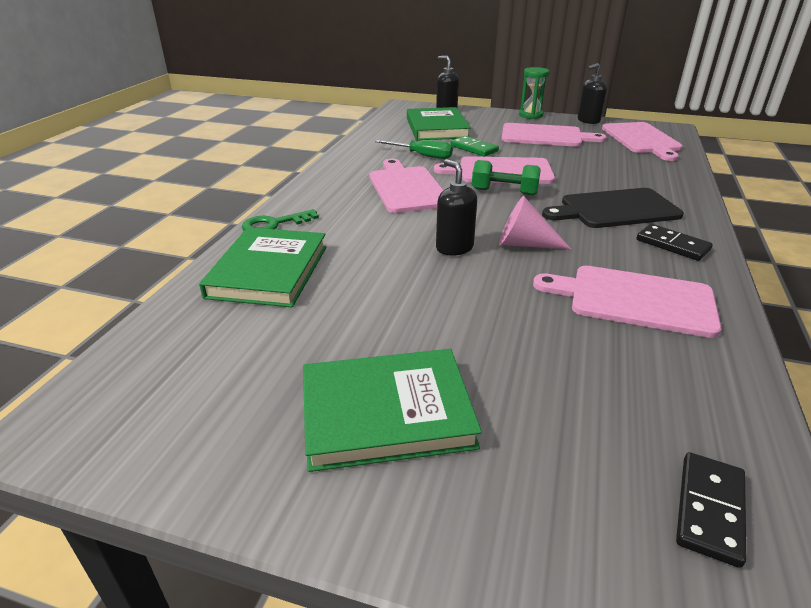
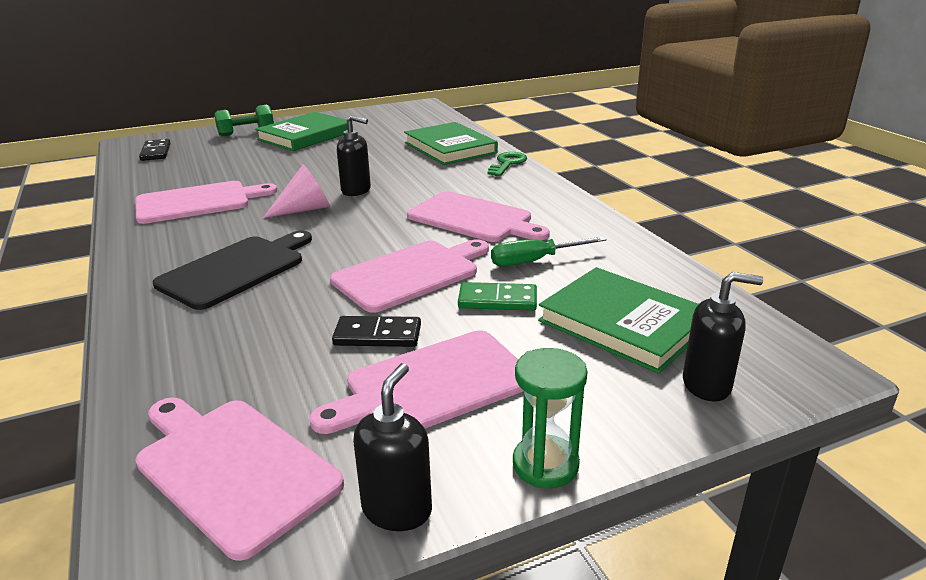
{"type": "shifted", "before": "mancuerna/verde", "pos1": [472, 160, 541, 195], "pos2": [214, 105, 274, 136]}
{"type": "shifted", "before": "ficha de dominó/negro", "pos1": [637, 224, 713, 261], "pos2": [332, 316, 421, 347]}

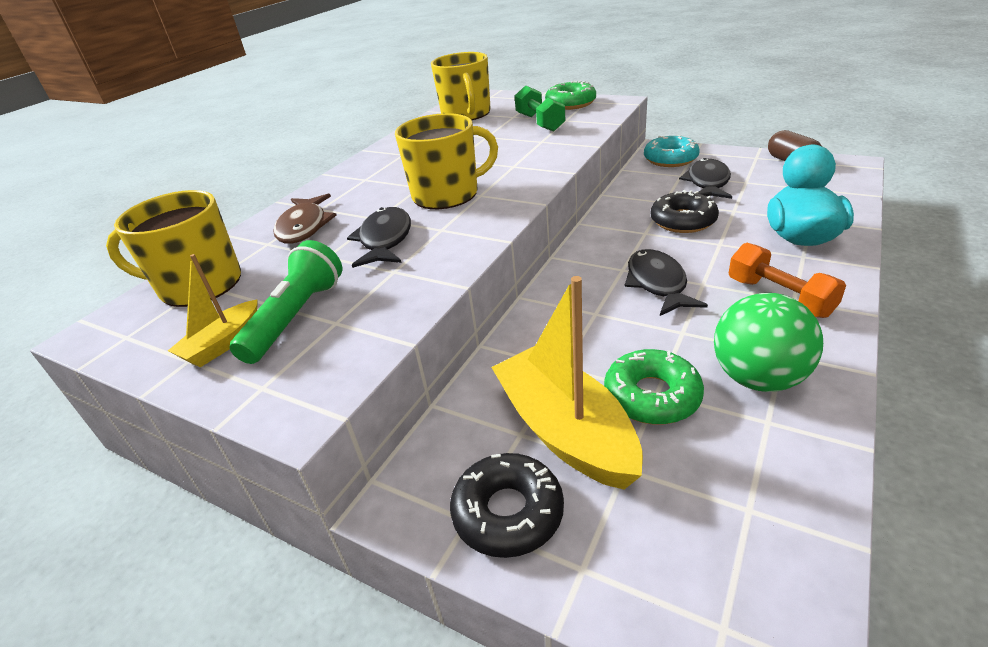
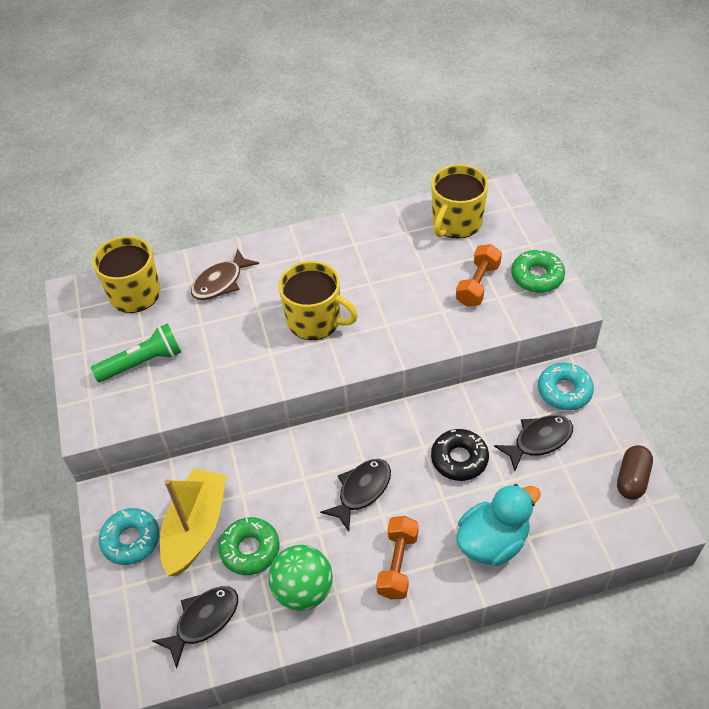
{"type": "repainted", "before": "mancuerna/verde", "after": "mancuerna/naranja", "pos1": [515, 85, 565, 132], "pos2": [456, 244, 502, 307]}
{"type": "shifted", "before": "pez/negro", "pos1": [347, 207, 411, 268], "pos2": [152, 586, 238, 668]}
{"type": "gone", "before": "barco/amarillo", "pos1": [168, 254, 258, 367]}
{"type": "repainted", "before": "rosquilla/negro", "after": "rosquilla/turquesa", "pos1": [450, 453, 564, 558], "pos2": [99, 508, 160, 565]}

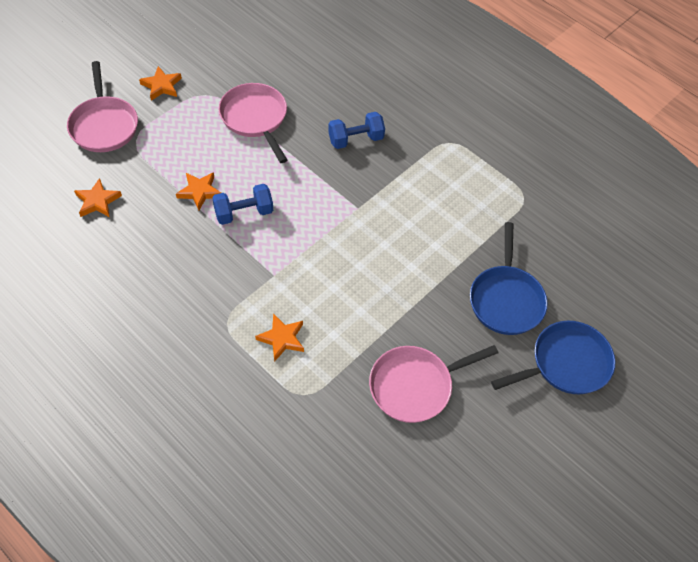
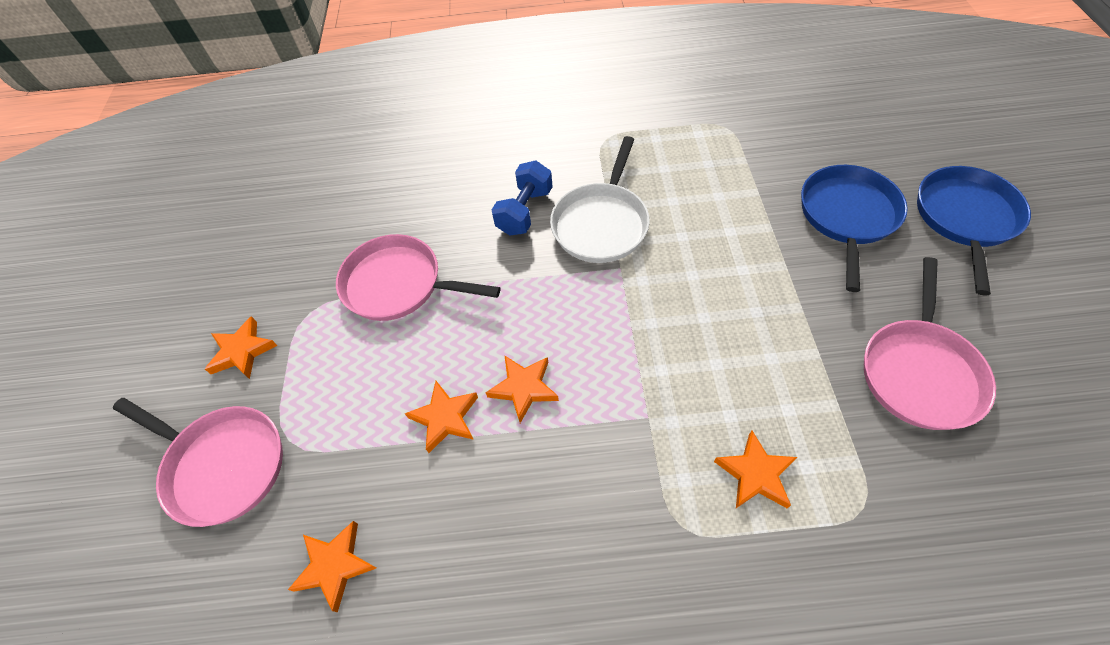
{"type": "swapped", "before": "mancuerna/azul", "after": "estrella/naranja", "pos1": [212, 184, 273, 225], "pos2": [485, 355, 559, 423]}
{"type": "rotated", "before": "sartén/azul", "pos1": [470, 222, 548, 335], "pos2": [801, 165, 908, 292], "turn": -120}
{"type": "new", "after": "sartén/blanco", "pos2": [550, 136, 650, 263]}

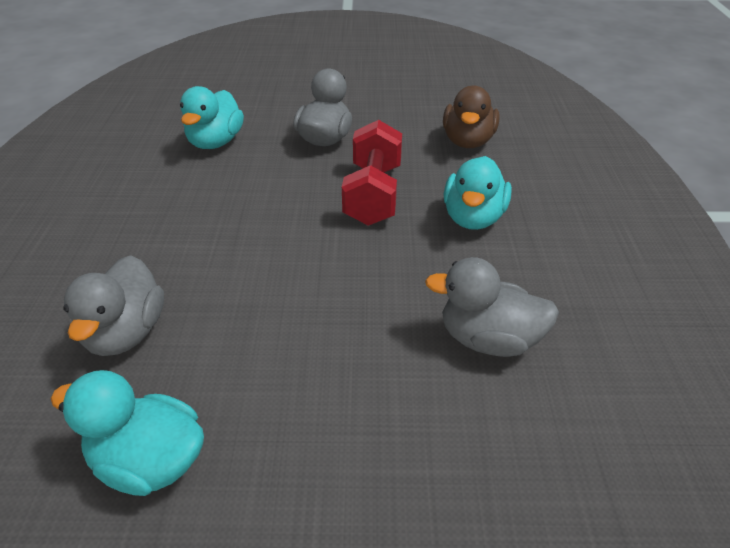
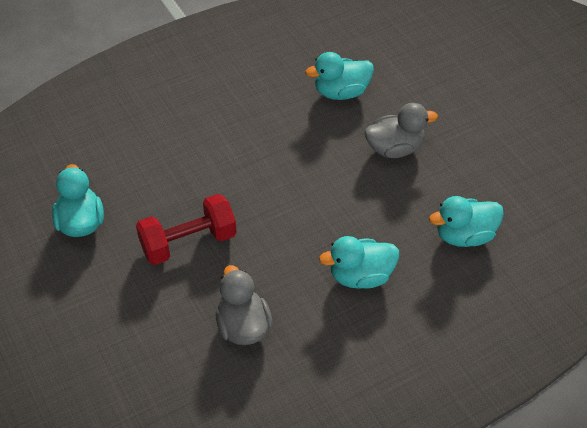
{"type": "repainted", "before": "pato/marrón", "after": "pato/turquesa", "pos1": [443, 85, 499, 148], "pos2": [429, 196, 504, 247]}
{"type": "shifted", "before": "mancuerna/rojo", "pos1": [342, 120, 402, 226], "pos2": [136, 194, 236, 265]}
{"type": "gone", "before": "pato/gris", "pos1": [63, 255, 164, 356]}

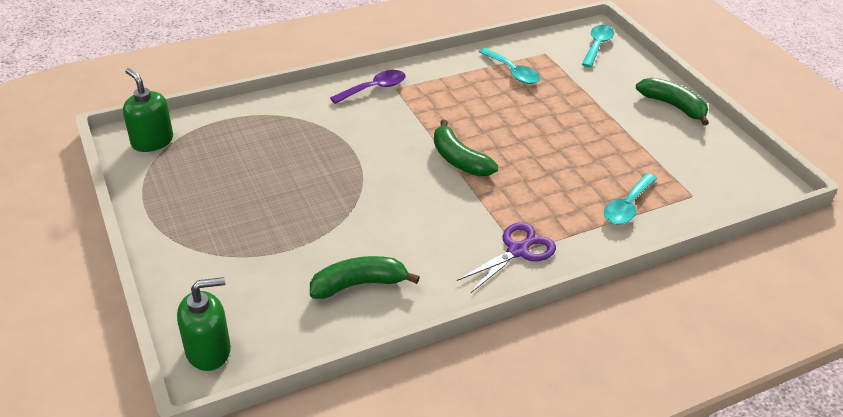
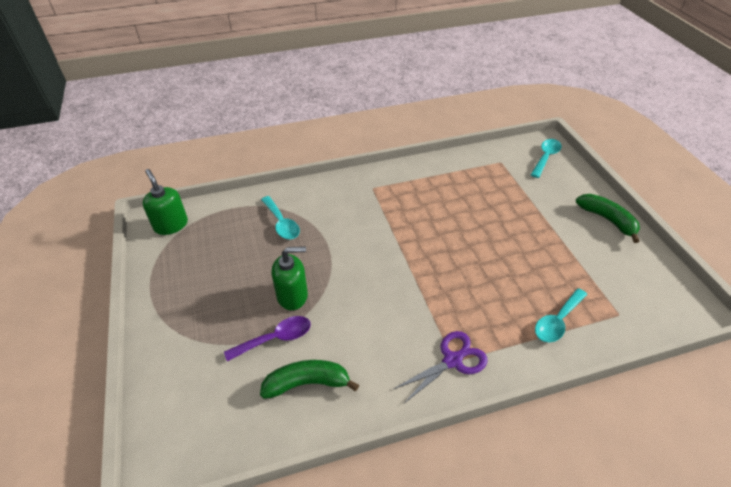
{"type": "shifted", "before": "cuchara/turquesa", "pos1": [479, 48, 540, 84], "pos2": [261, 196, 300, 239]}
{"type": "shifted", "before": "cuchara/morado", "pos1": [330, 70, 406, 104], "pos2": [224, 316, 311, 362]}
{"type": "gone", "before": "plátano/verde", "pos1": [434, 120, 498, 177]}
{"type": "shifted", "before": "dispensador de jabón/verde", "pos1": [177, 277, 231, 371], "pos2": [272, 246, 308, 310]}

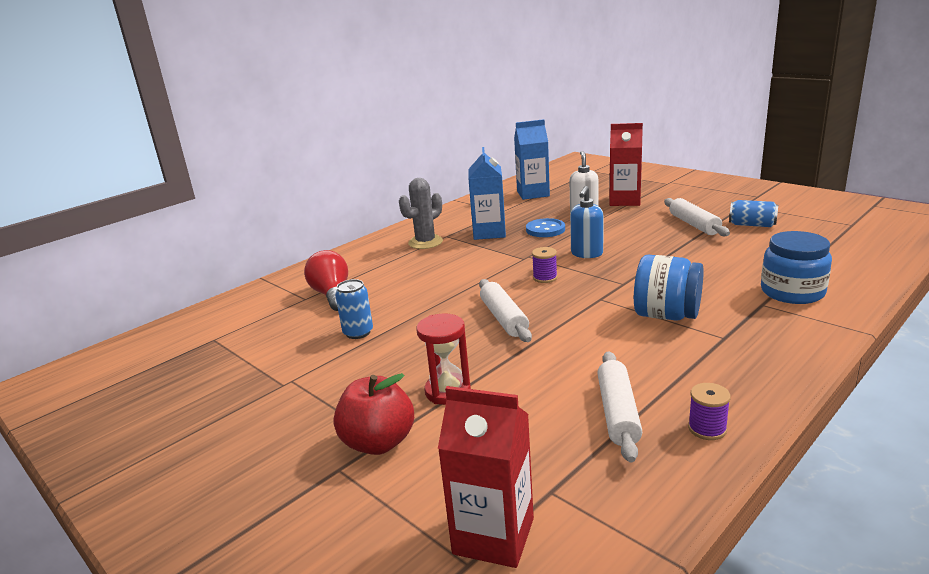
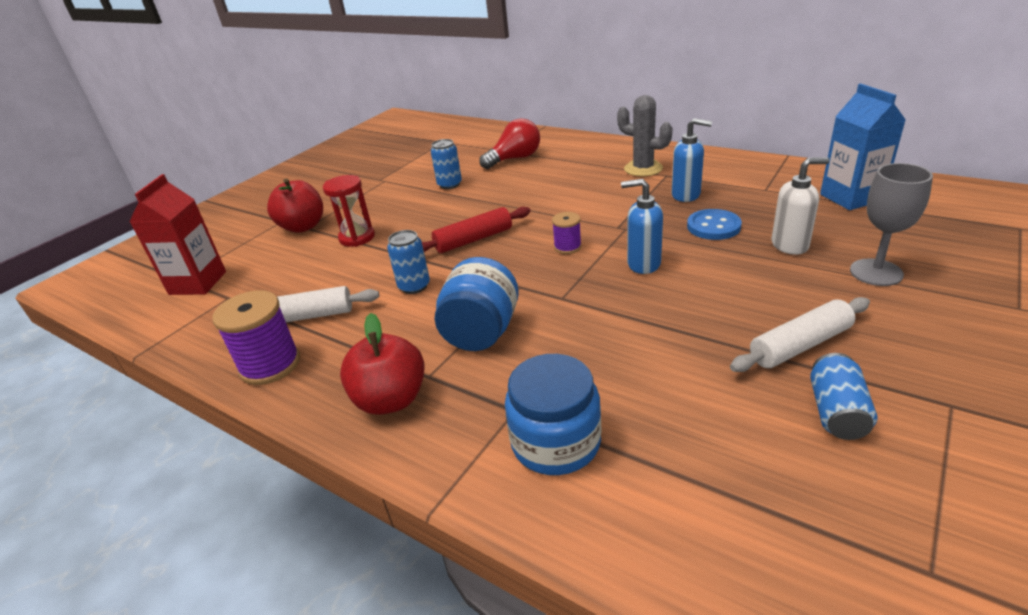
{"type": "swapped", "before": "cartón de leche/rojo", "after": "copa/gris", "pos1": [609, 123, 643, 206], "pos2": [850, 163, 933, 286]}
{"type": "swapped", "before": "cartón de leche/azul", "after": "dispensador de jabón/azul", "pos1": [468, 147, 506, 240], "pos2": [672, 118, 712, 202]}
{"type": "repainted", "before": "rodillo/blanco", "after": "rodillo/rojo", "pos1": [479, 279, 532, 342], "pos2": [422, 207, 530, 253]}
{"type": "scaled", "before": "carrete/morado", "pos1": [688, 383, 731, 440], "pos2": [212, 290, 300, 385], "scale": 1.81}
{"type": "new", "after": "lata/azul", "pos2": [387, 230, 430, 294]}
{"type": "new", "after": "manzana/rojo", "pos2": [340, 313, 425, 415]}

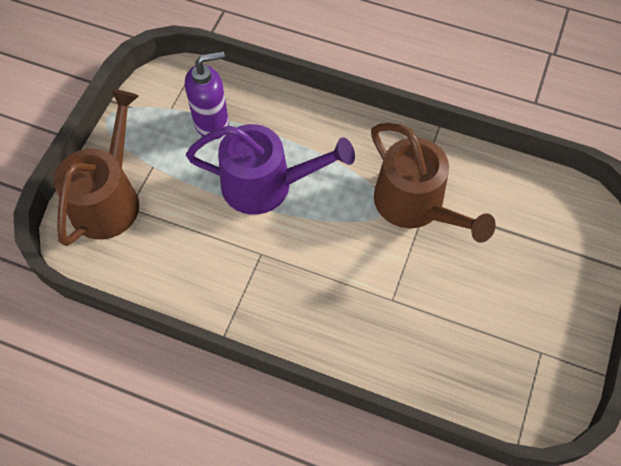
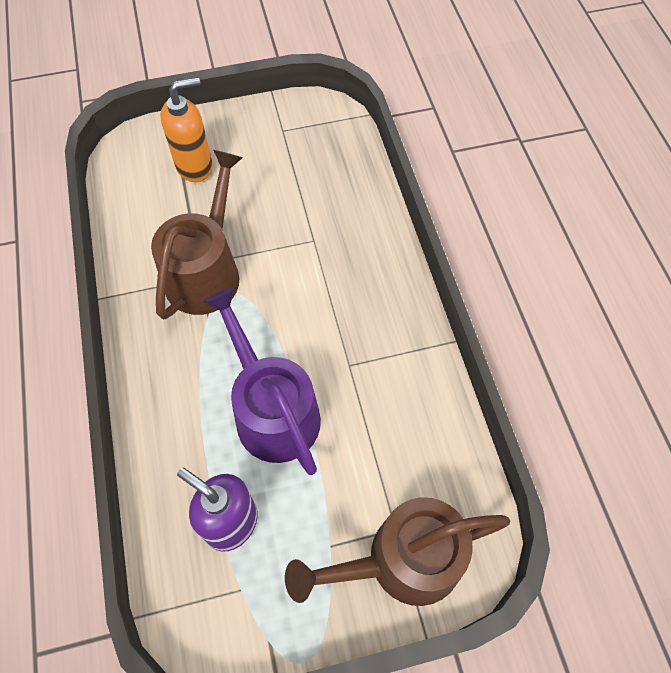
{"type": "new", "after": "dispensador de jabón/naranja", "pos2": [160, 77, 213, 182]}

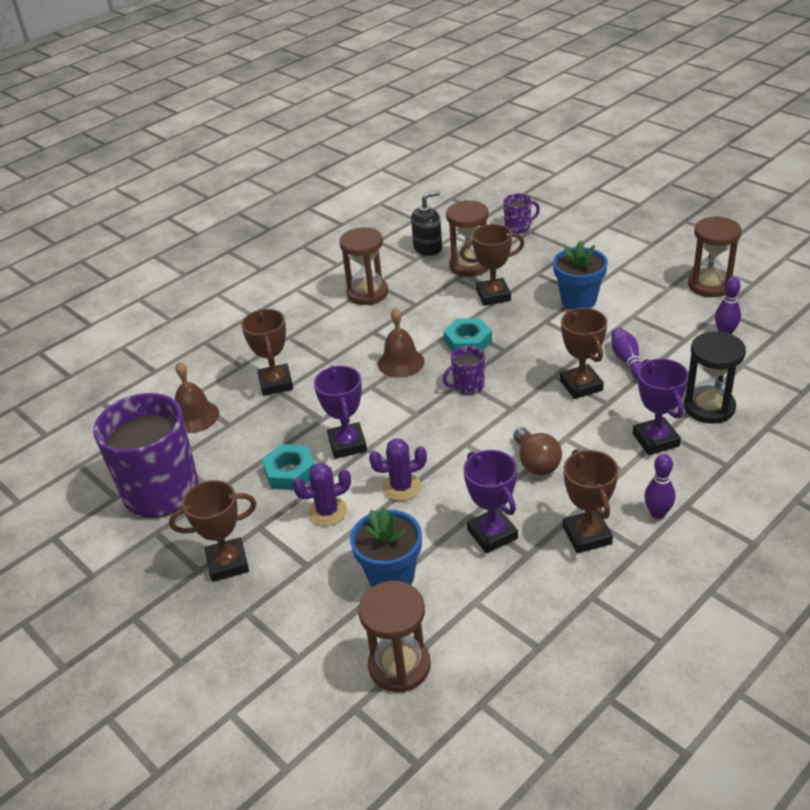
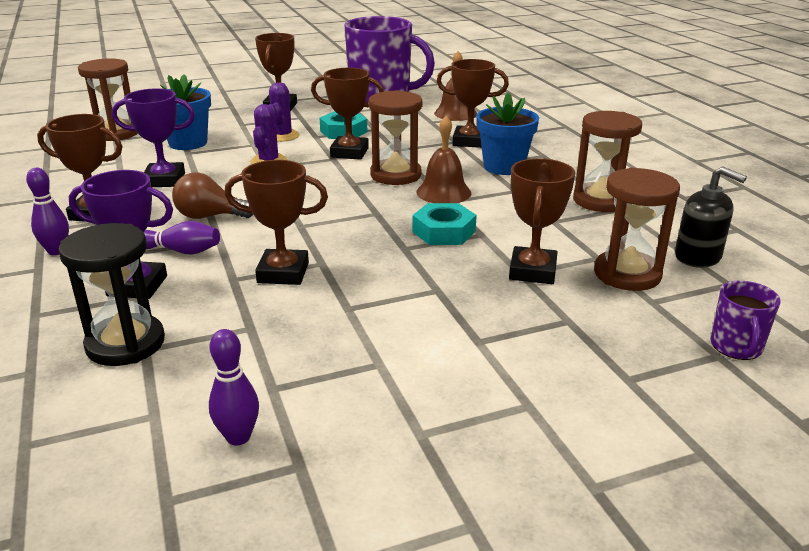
{"type": "rotated", "before": "dispensador de jabón/negro", "pos1": [411, 191, 442, 256], "pos2": [675, 166, 747, 268], "turn": -45}
{"type": "shifted", "before": "reloj de arena/marrón", "pos1": [688, 216, 742, 297], "pos2": [369, 90, 422, 185]}
{"type": "shifted", "before": "maceta/azul", "pos1": [553, 241, 608, 310], "pos2": [476, 92, 539, 175]}
{"type": "shifted", "before": "bolo/morado", "pos1": [611, 327, 642, 380], "pos2": [144, 221, 220, 255]}
{"type": "gone", "before": "taza/morado", "pos1": [443, 346, 485, 395]}
{"type": "repainted", "before": "trofeo/morado", "after": "trofeo/marrón", "pos1": [314, 366, 367, 459], "pos2": [311, 68, 384, 160]}

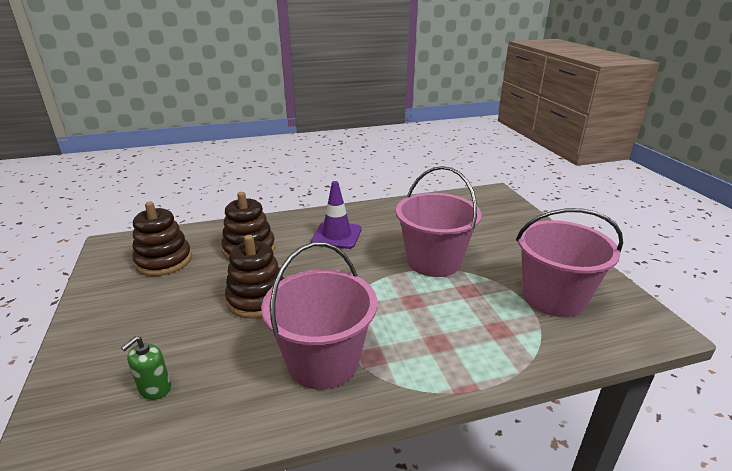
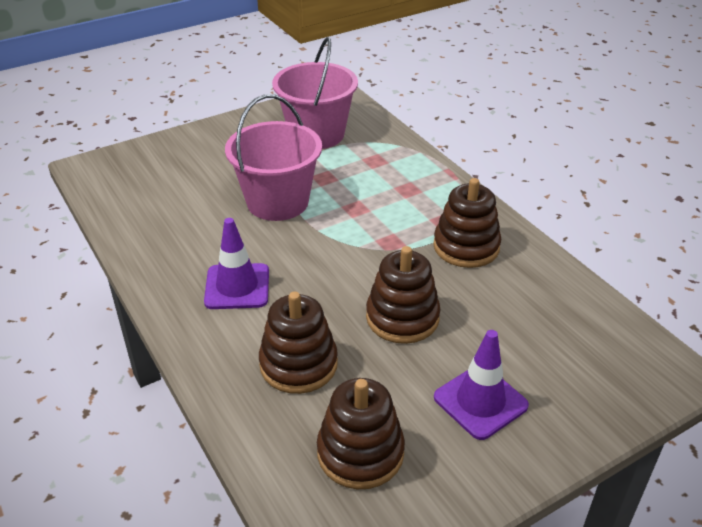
{"type": "swapped", "before": "balde/rosa", "after": "juguete apilable/marrón", "pos1": [261, 242, 377, 390], "pos2": [433, 178, 501, 268]}
{"type": "gone", "before": "dispensador de jabón/verde", "pos1": [121, 336, 171, 400]}
{"type": "new", "after": "cono de tráfico/morado", "pos2": [434, 330, 529, 440]}

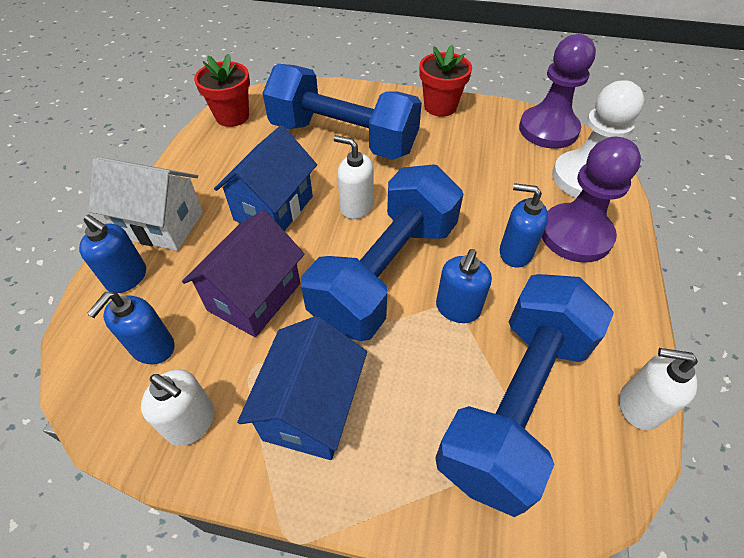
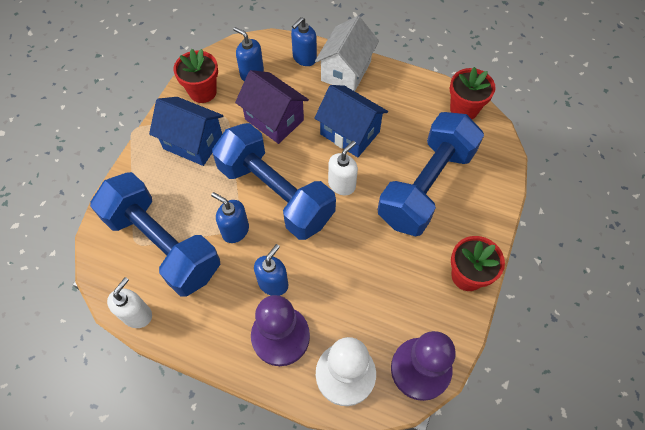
{"type": "swapped", "before": "dispensador de jabón/blanco", "after": "maceta/rojo", "pos1": [141, 369, 214, 446], "pos2": [174, 49, 218, 103]}

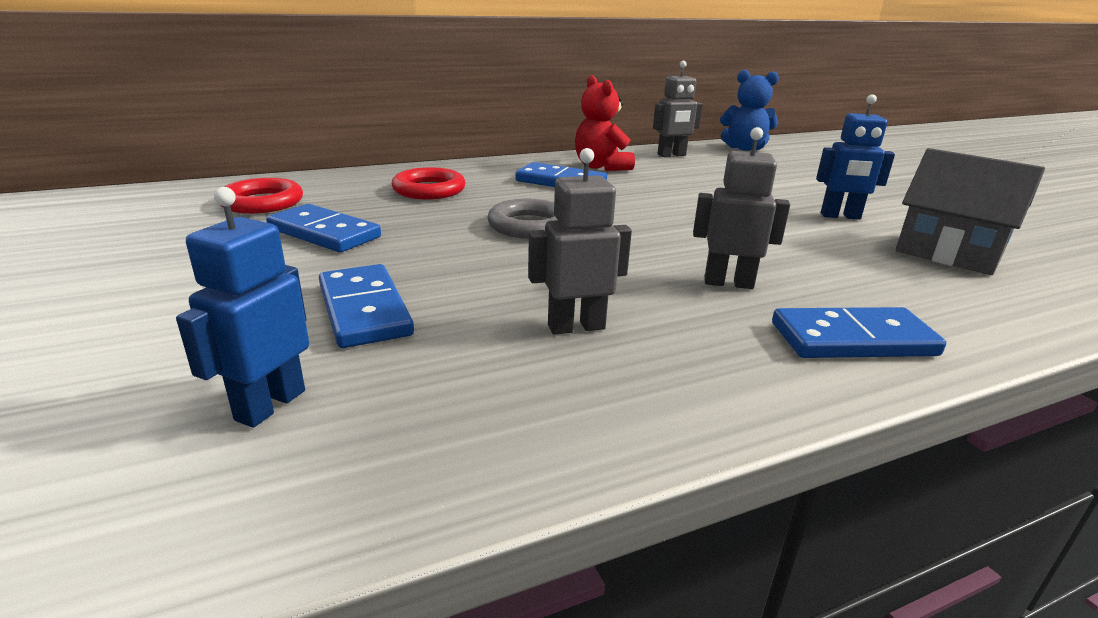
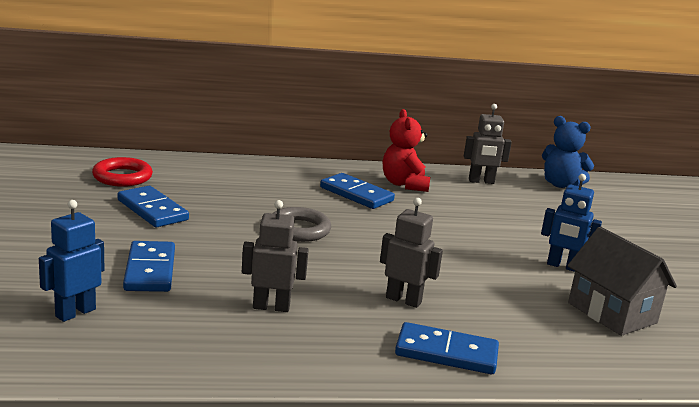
{"type": "gone", "before": "anillo/rojo", "pos1": [391, 167, 465, 199]}

